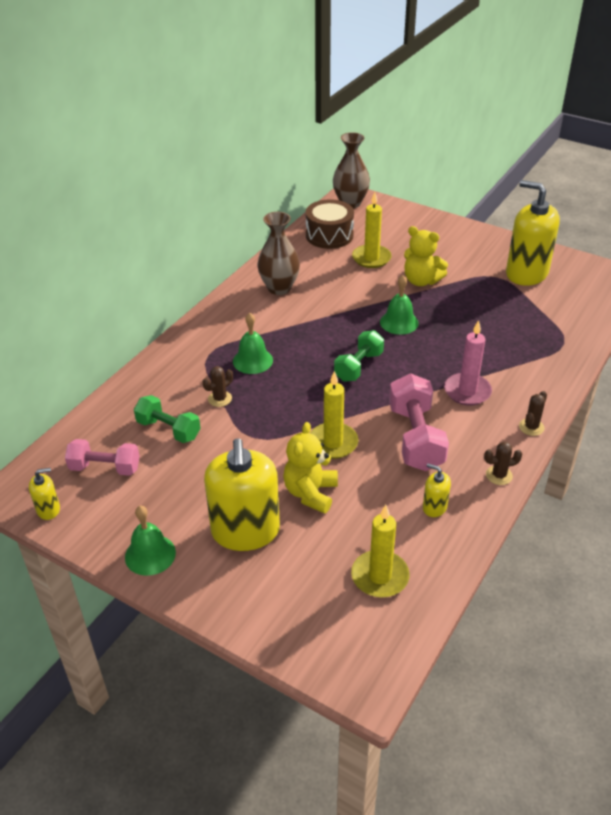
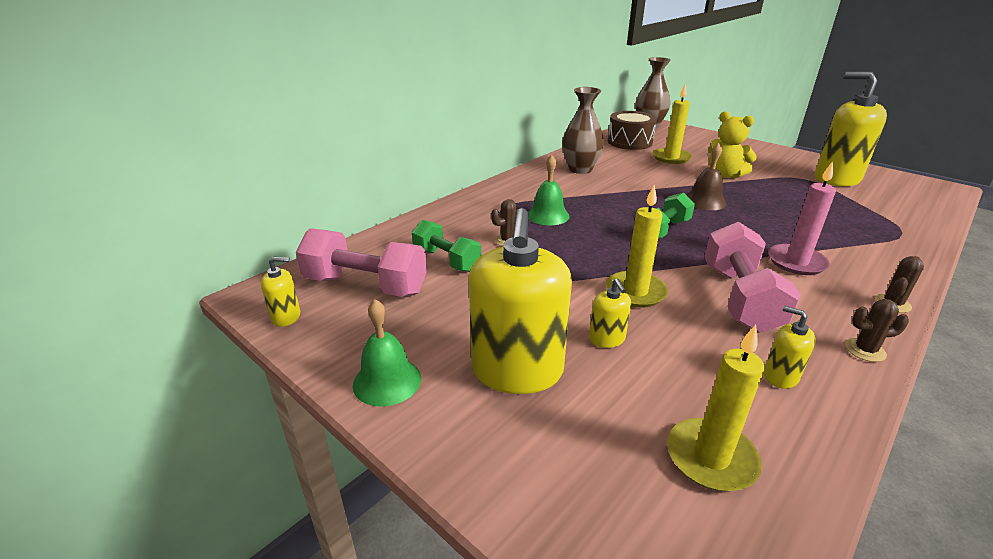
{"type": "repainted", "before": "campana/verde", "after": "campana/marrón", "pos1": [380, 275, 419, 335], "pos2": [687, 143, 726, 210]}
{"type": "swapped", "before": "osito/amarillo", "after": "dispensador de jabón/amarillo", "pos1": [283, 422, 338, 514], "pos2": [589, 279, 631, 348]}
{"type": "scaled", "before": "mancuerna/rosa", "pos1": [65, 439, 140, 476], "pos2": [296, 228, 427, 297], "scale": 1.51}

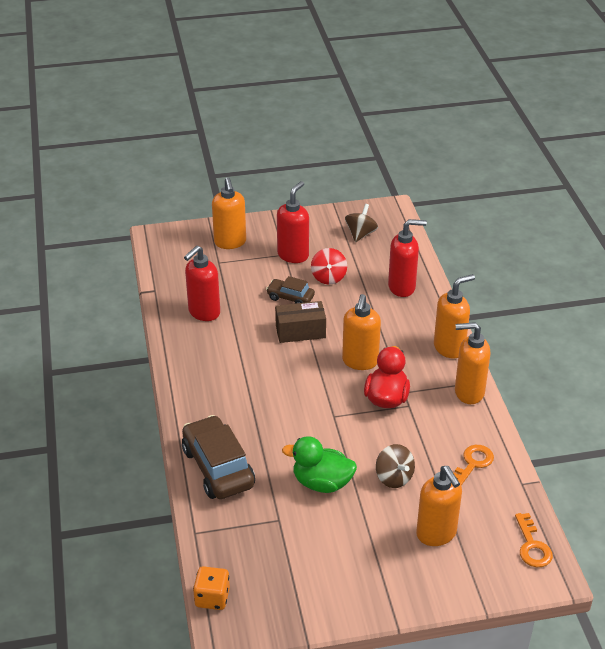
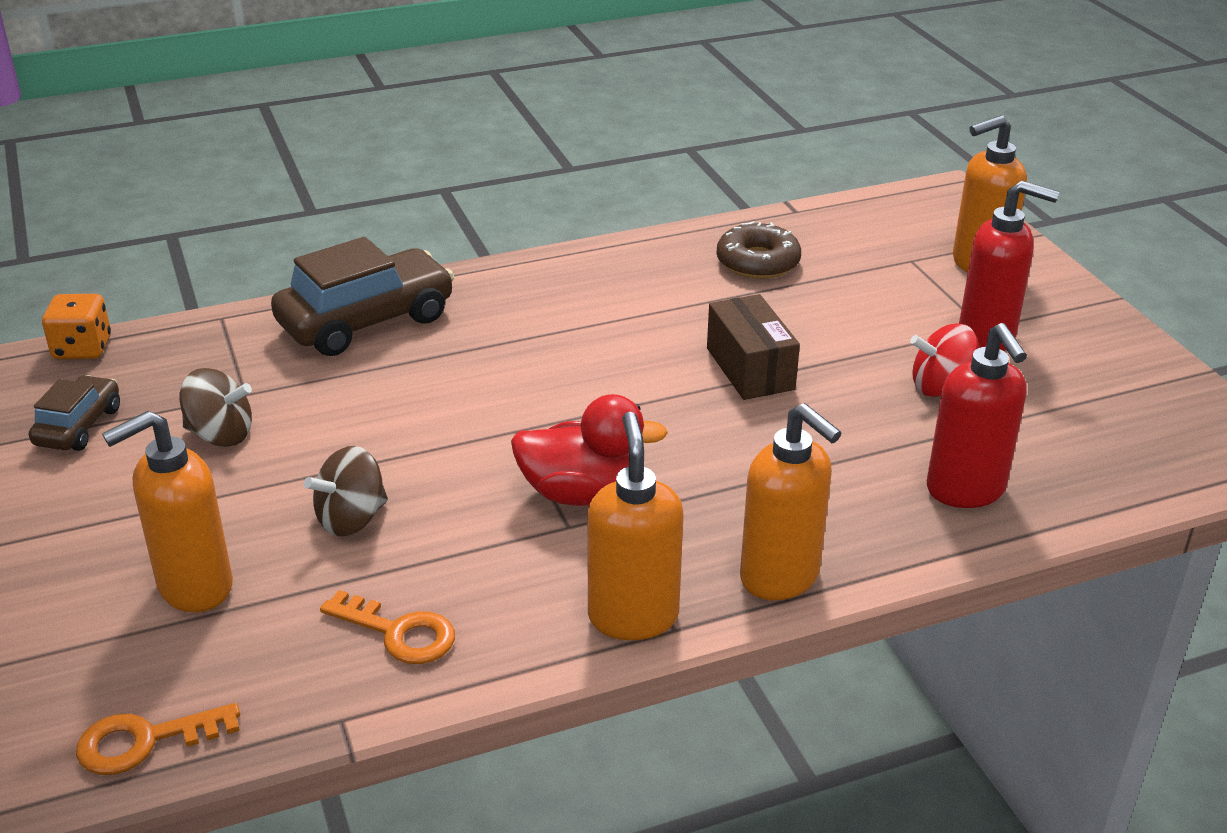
{"type": "shifted", "before": "peonza/marrón", "pos1": [345, 204, 378, 242], "pos2": [180, 368, 252, 447]}
{"type": "swapped", "before": "dispensador de jabón/rojo", "after": "rosquilla/marrón", "pos1": [184, 245, 220, 321], "pos2": [717, 221, 801, 279]}
{"type": "shifted", "before": "coche/marrón", "pos1": [266, 276, 315, 304], "pos2": [29, 375, 120, 451]}
{"type": "gone", "before": "dispensador de jabón/naranja", "pos1": [342, 294, 381, 370]}
{"type": "gone", "before": "pato/verde", "pos1": [282, 436, 357, 493]}

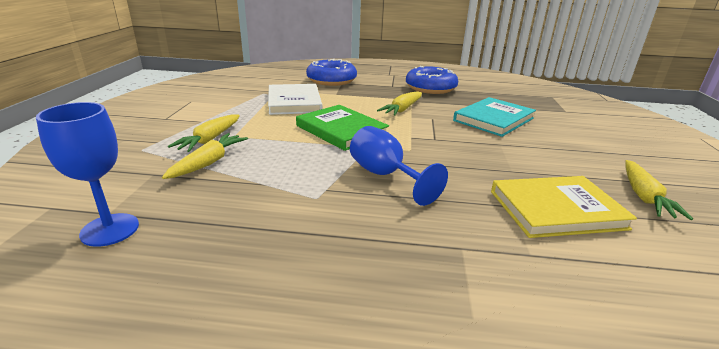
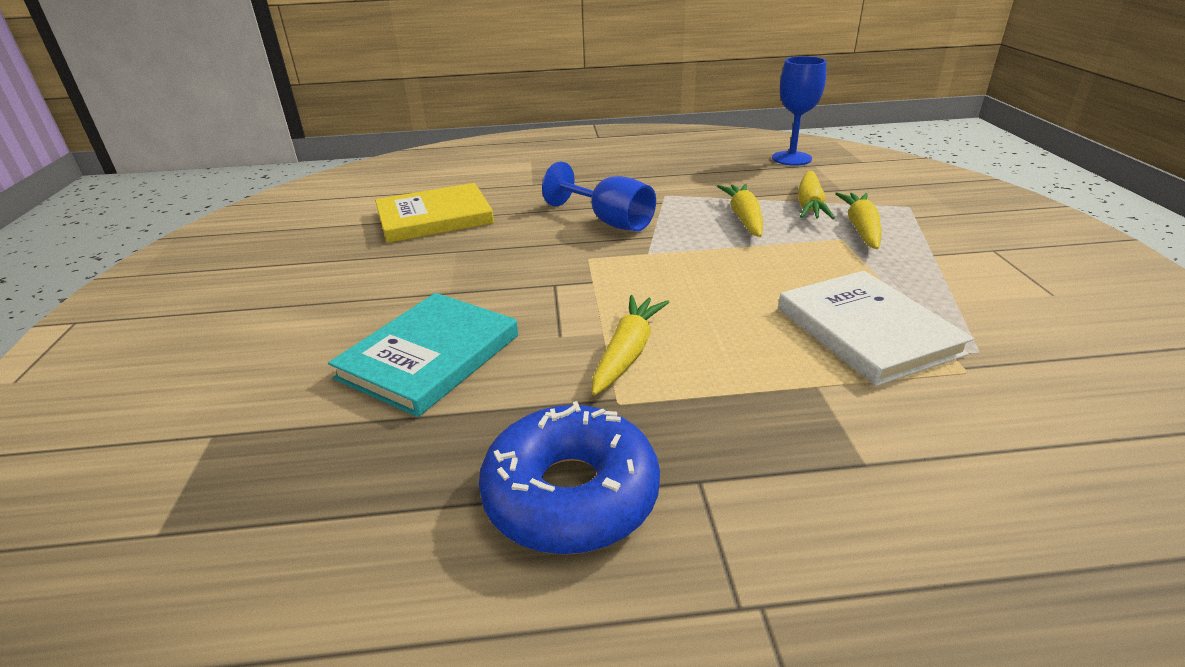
{"type": "gone", "before": "rosquilla/azul", "pos1": [306, 59, 357, 86]}
{"type": "gone", "before": "libro/verde", "pos1": [296, 105, 389, 151]}
{"type": "shifted", "before": "zanahoria/amarillo", "pos1": [625, 160, 693, 220], "pos2": [717, 184, 763, 237]}

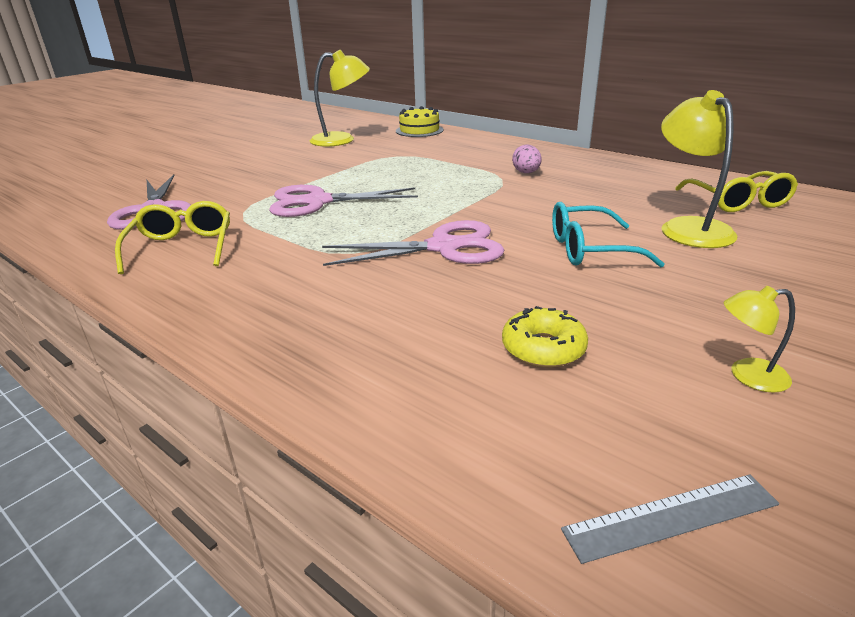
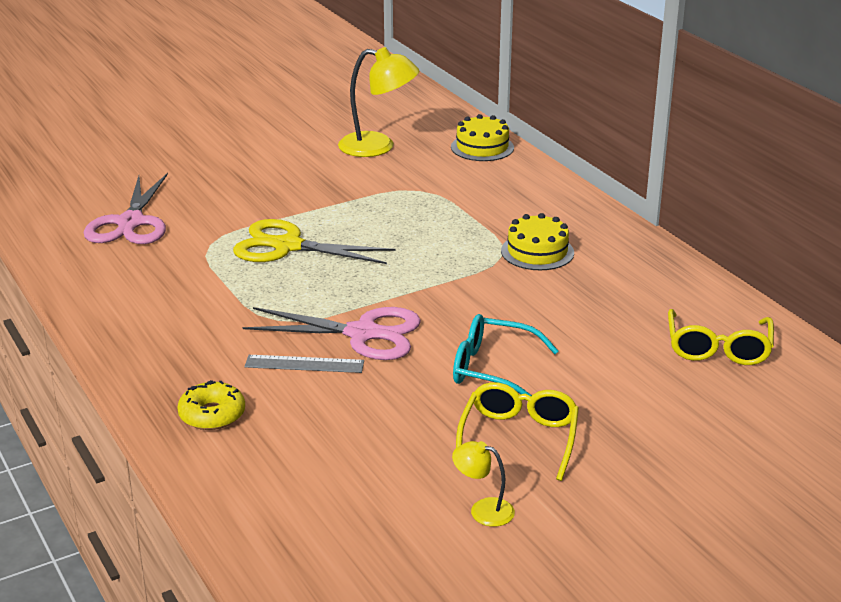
{"type": "gone", "before": "lámpara/amarillo", "pos1": [661, 90, 737, 248]}
{"type": "swapped", "before": "huevo/rosa", "after": "tarta/amarillo", "pos1": [512, 144, 542, 173], "pos2": [501, 213, 574, 270]}
{"type": "repainted", "before": "tijeras/rosa", "after": "tijeras/amarillo", "pos1": [269, 185, 418, 217], "pos2": [233, 219, 396, 264]}
{"type": "shifted", "before": "gafas/amarillo", "pos1": [115, 201, 230, 274], "pos2": [456, 382, 579, 481]}
{"type": "shifted", "before": "rosquilla/amarillo", "pos1": [502, 306, 588, 368], "pos2": [177, 380, 245, 430]}
{"type": "shifted", "before": "regla/gris", "pos1": [561, 474, 779, 564], "pos2": [245, 355, 364, 373]}

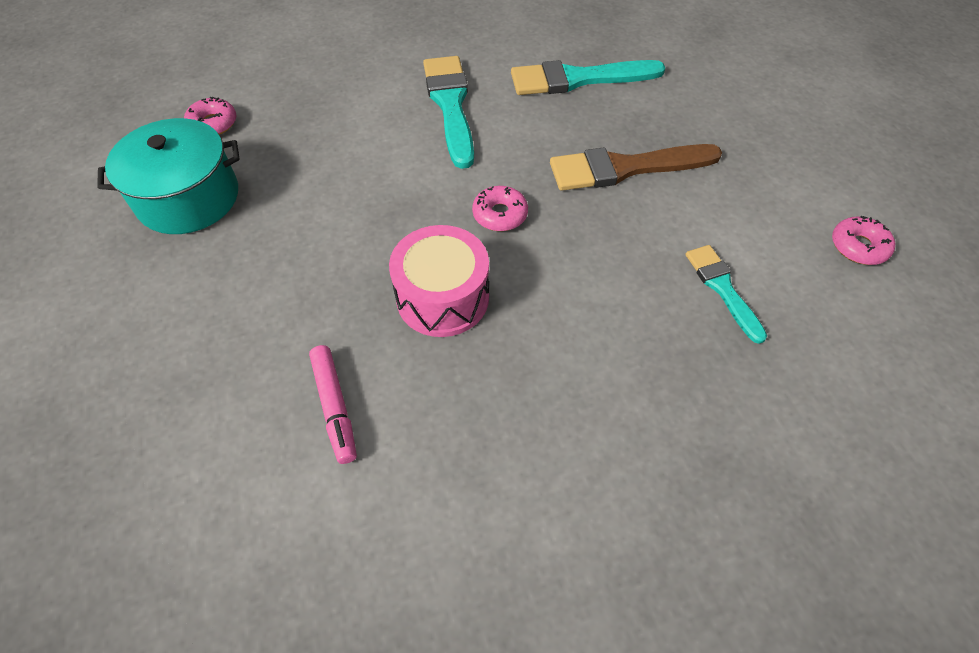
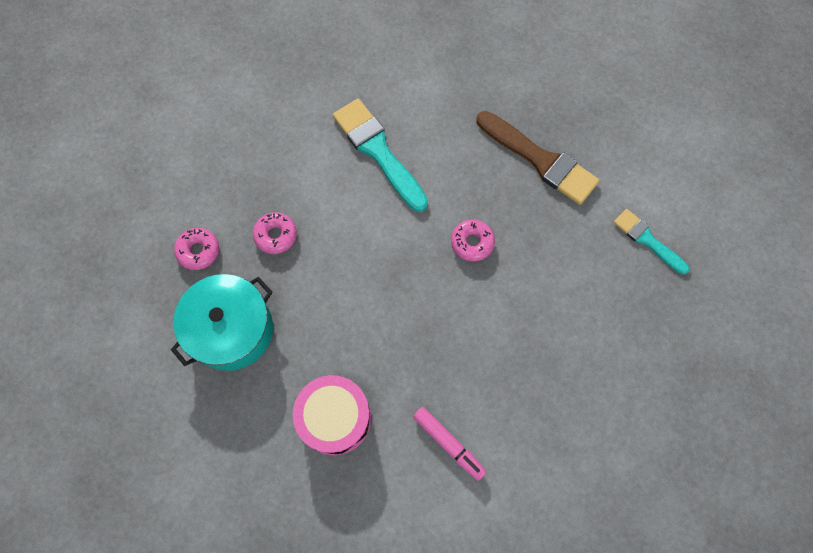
{"type": "gone", "before": "pincel/turquesa", "pos1": [511, 60, 665, 95]}
{"type": "rotated", "before": "pincel/marrón", "pos1": [550, 144, 722, 191], "pos2": [476, 111, 600, 205], "turn": -105}
{"type": "shifted", "before": "rosquilla/rosa", "pos1": [832, 216, 895, 265], "pos2": [253, 212, 297, 254]}
{"type": "shifted", "before": "tambor/rosa", "pos1": [389, 225, 489, 337], "pos2": [293, 375, 371, 455]}

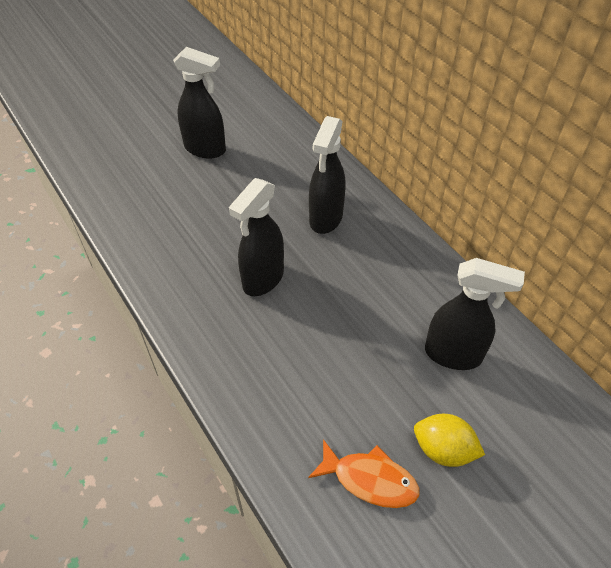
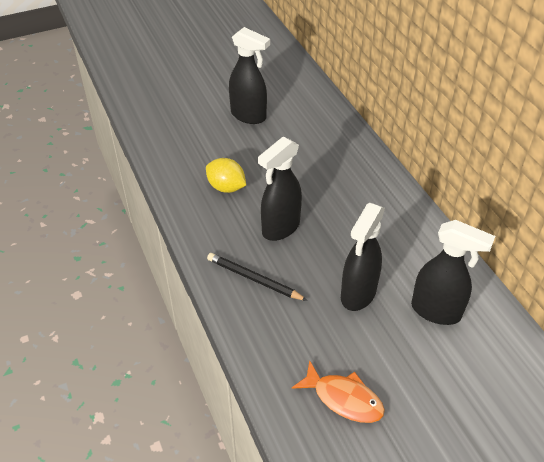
{"type": "shifted", "before": "pulverizador/negro", "pos1": [309, 116, 346, 234], "pos2": [341, 203, 385, 311]}
{"type": "shifted", "before": "limón/amarillo", "pos1": [414, 414, 485, 467], "pos2": [206, 158, 246, 193]}
{"type": "new", "after": "lápiz/negro", "pos2": [207, 253, 308, 301]}

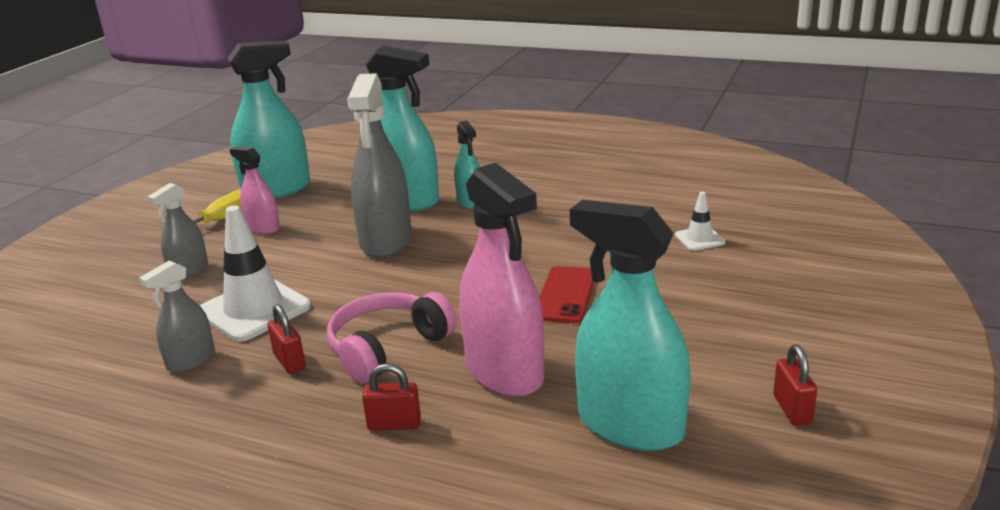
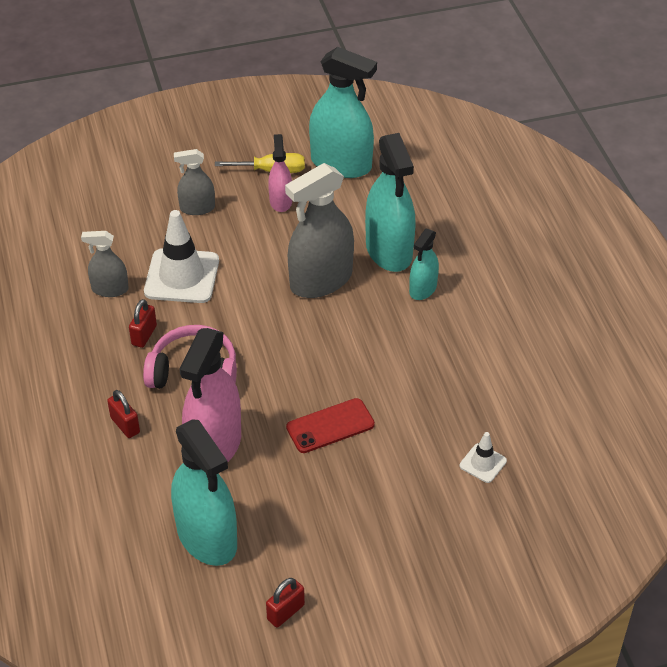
{"type": "rotated", "before": "pulverizador/turquesa", "pos1": [570, 200, 691, 451], "pos2": [171, 419, 237, 566], "turn": 150}

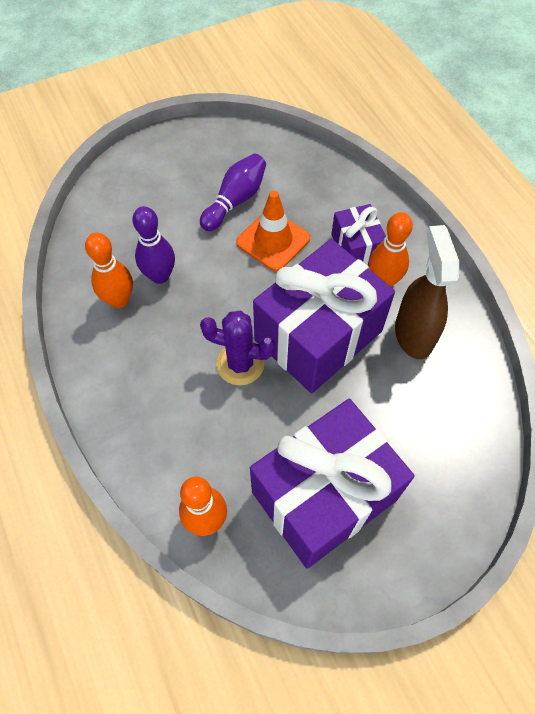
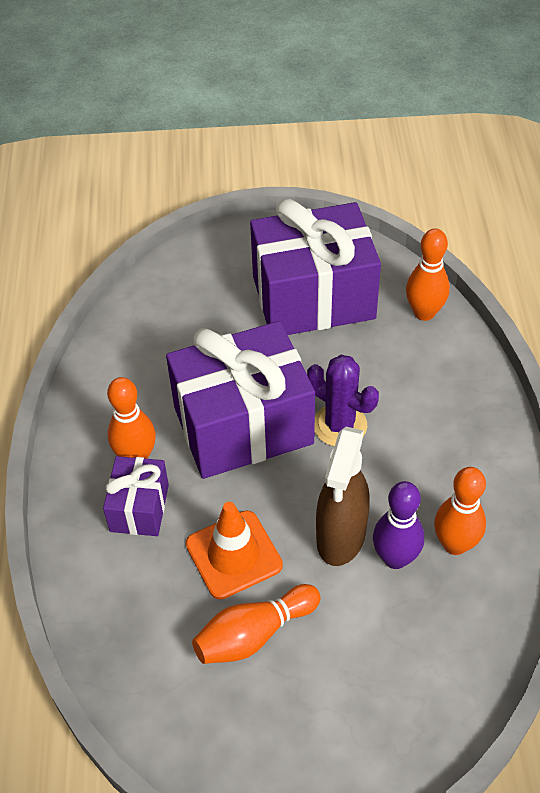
{"type": "repainted", "before": "bolo/morado", "after": "bolo/naranja", "pos1": [200, 154, 266, 231], "pos2": [192, 584, 321, 664]}
{"type": "shifted", "before": "pulverizador/marrón", "pos1": [395, 225, 459, 359], "pos2": [316, 427, 370, 566]}

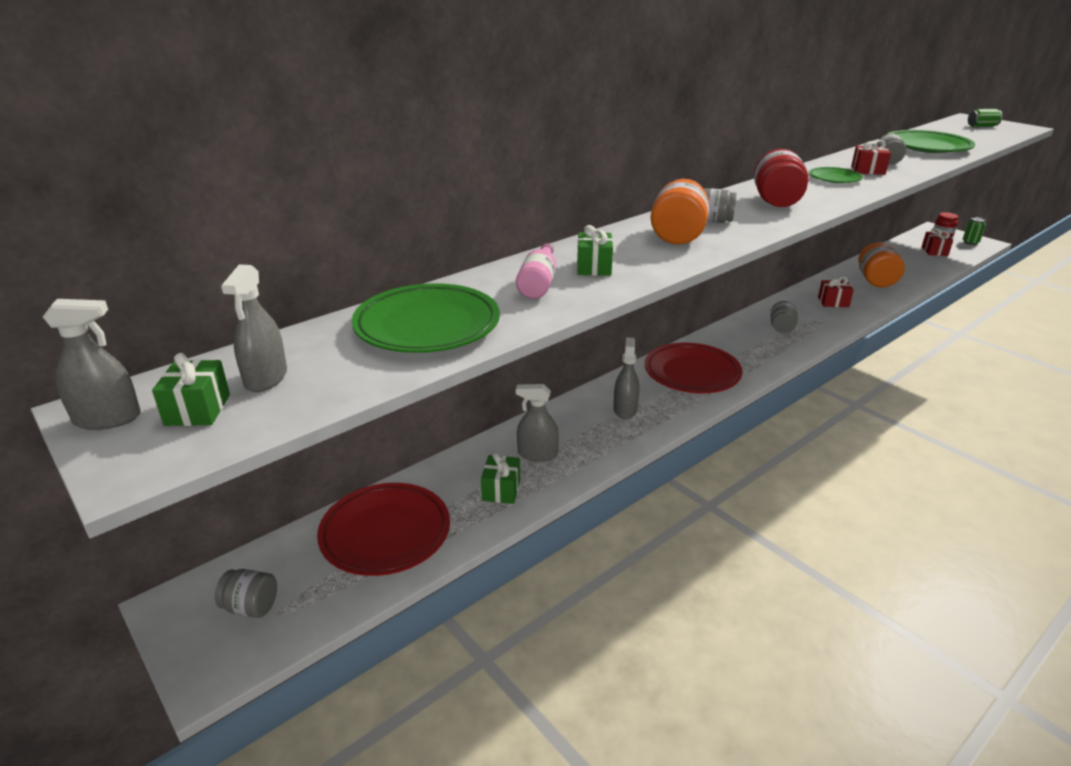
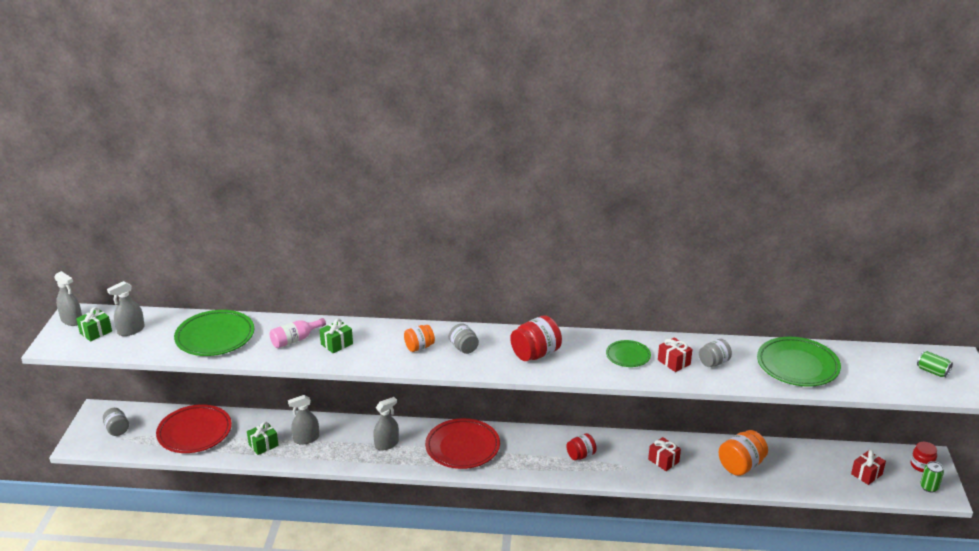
{"type": "scaled", "before": "tarro/naranja", "pos1": [651, 179, 710, 245], "pos2": [404, 325, 435, 352], "scale": 0.62}
{"type": "repainted", "before": "tarro/gris", "after": "tarro/rojo", "pos1": [770, 301, 798, 333], "pos2": [566, 433, 597, 460]}
{"type": "rotated", "before": "pulverizador/gris", "pos1": [516, 384, 559, 462], "pos2": [288, 395, 319, 445], "turn": -75}

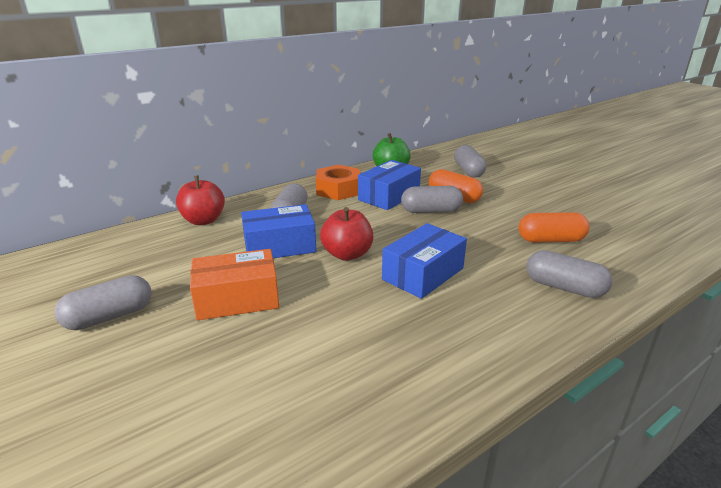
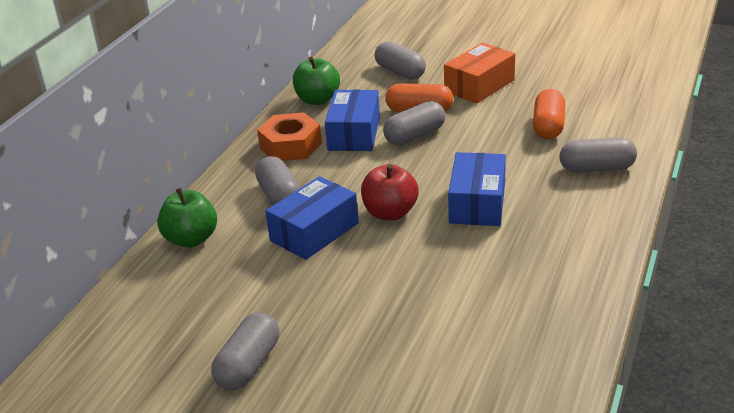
{"type": "repainted", "before": "manzana/rojo", "after": "manzana/verde", "pos1": [176, 175, 225, 225], "pos2": [157, 188, 217, 248]}
{"type": "rotated", "before": "cápsula/naranja", "pos1": [519, 212, 590, 242], "pos2": [533, 89, 565, 139], "turn": -45}
{"type": "shifted", "before": "caja/naranja", "pos1": [190, 249, 279, 320], "pos2": [444, 43, 515, 103]}

